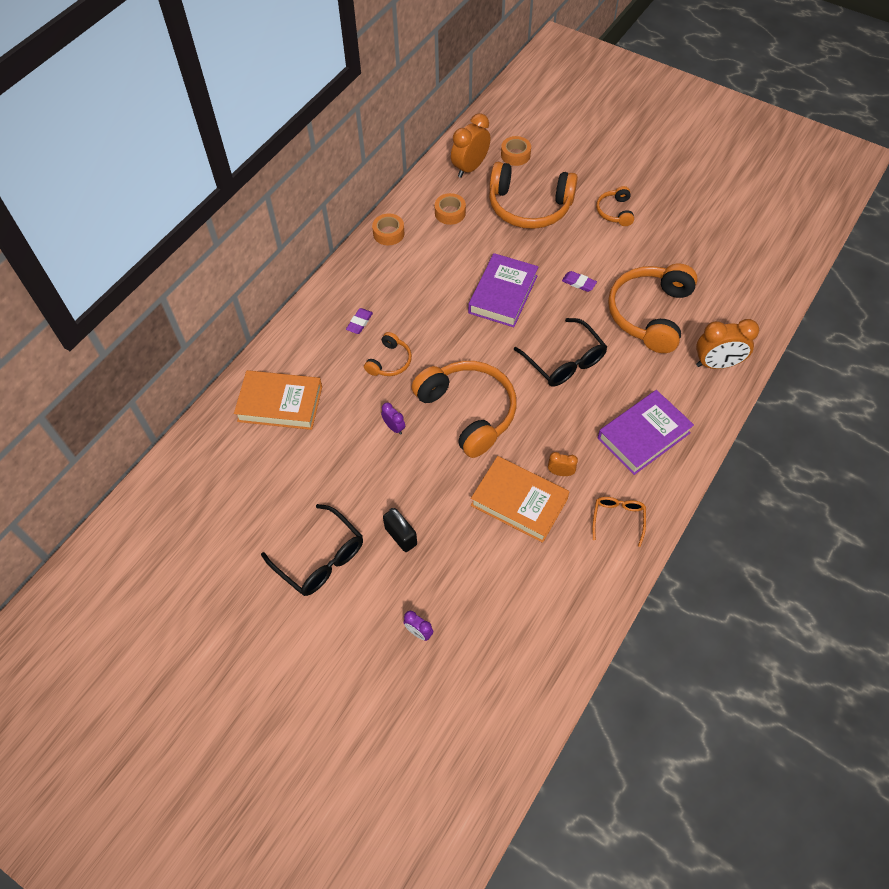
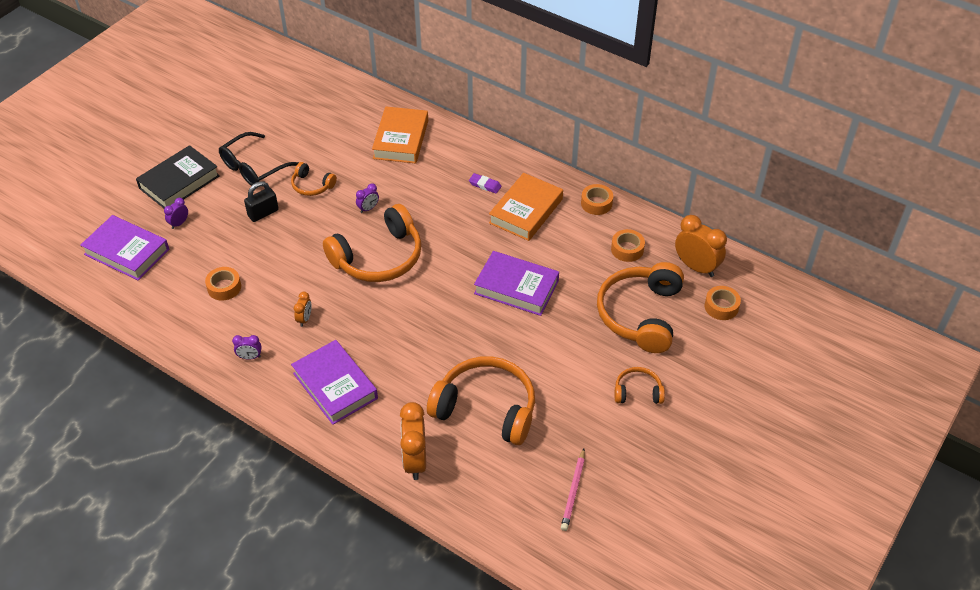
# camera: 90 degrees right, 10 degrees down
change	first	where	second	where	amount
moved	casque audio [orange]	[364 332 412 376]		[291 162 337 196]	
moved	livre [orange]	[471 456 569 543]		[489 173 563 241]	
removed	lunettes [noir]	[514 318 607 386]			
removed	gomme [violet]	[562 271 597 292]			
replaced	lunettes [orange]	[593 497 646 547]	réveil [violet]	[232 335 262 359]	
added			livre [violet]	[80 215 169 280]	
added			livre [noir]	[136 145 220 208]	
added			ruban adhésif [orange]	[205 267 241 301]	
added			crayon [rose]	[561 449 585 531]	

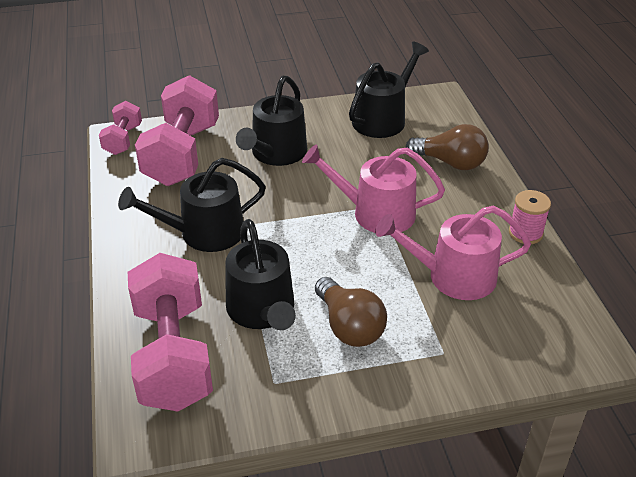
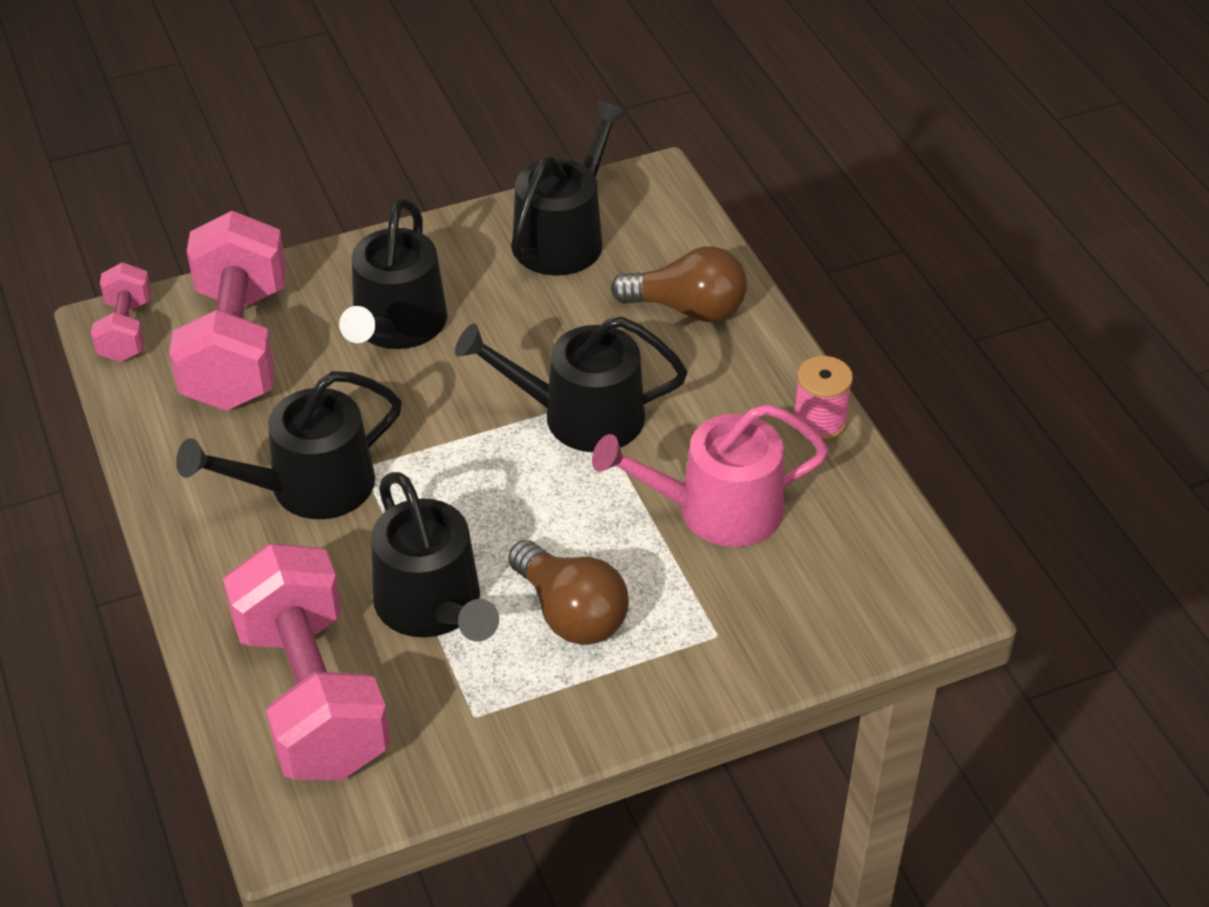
# camera: 10 degrees left, 5 degrees up
change	first	where	second	where	amount
recoloured	arrosoir [rose]	[302 144 445 233]	arrosoir [noir]	[455 317 687 452]	

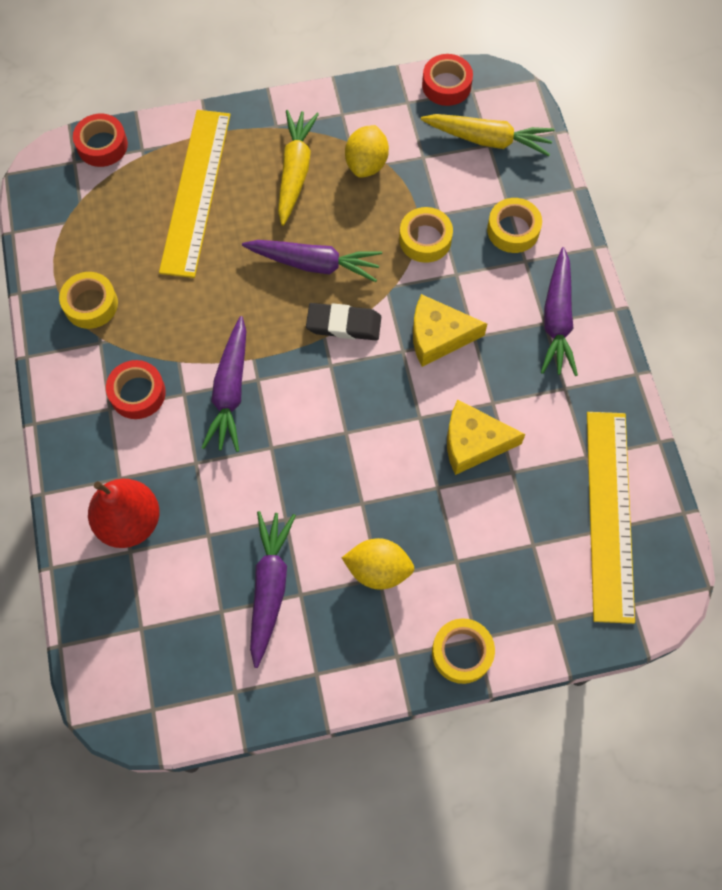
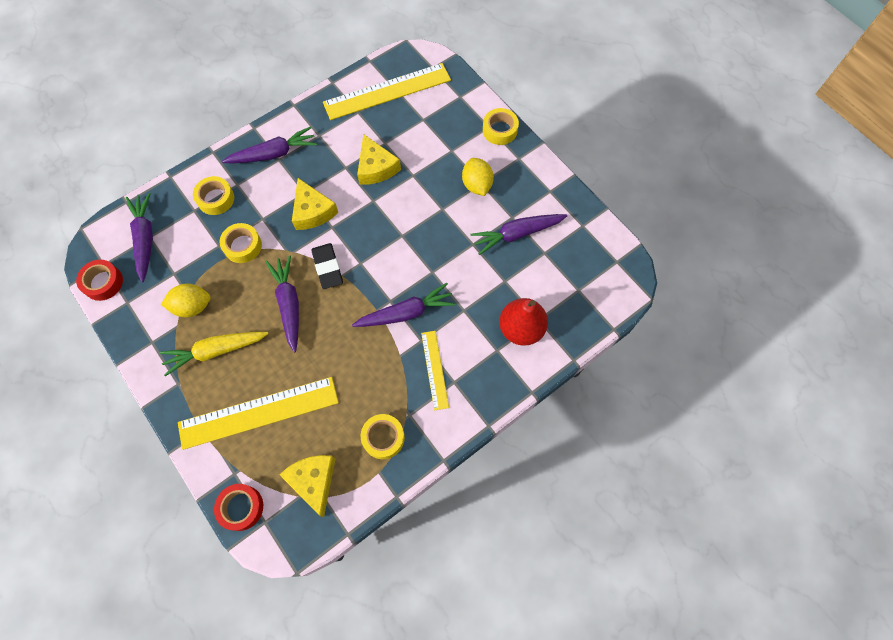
# camera: 115 degrees left, 0 degrees up
change	first	where	second	where	amount
replaced	ruban adhésif [rouge]	[106 360 166 419]	règle [jaune]	[421 331 449 410]	
recoloured	carotte [jaune]	[421 114 555 156]	carotte [violet]	[126 193 153 282]	
added			fromage [jaune]	[279 455 335 517]	

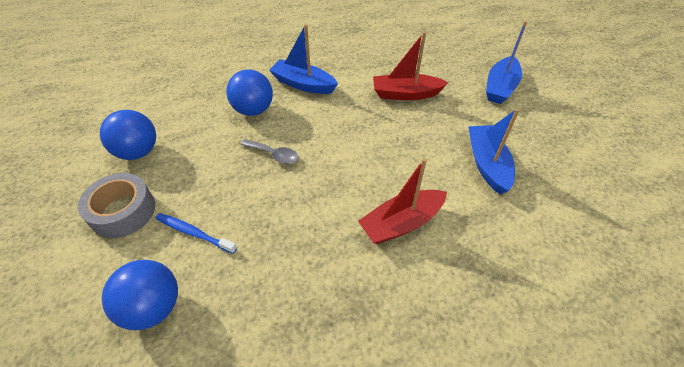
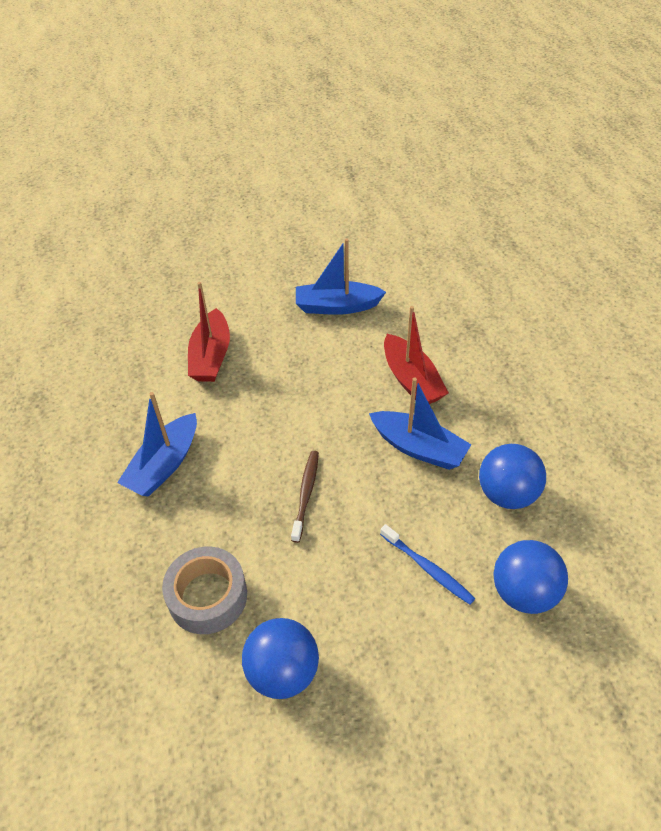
# camera: 85 degrees left, 0 degrees up
change	first	where	second	where	amount
moved	ruban adhésif [gris]	[78 173 155 238]		[162 546 247 634]	
turned	brosse à dents [bleu]	[156 213 237 254]		[380 524 475 605]	75 degrees counterclockwise
moved	balle [bleu]	[226 69 273 116]		[479 444 546 509]	
replaced	cuillère [gris]	[241 139 299 164]	brosse à dents [marron]	[291 451 319 543]	
moved	bateau [bleu]	[486 21 527 104]		[369 378 472 470]	

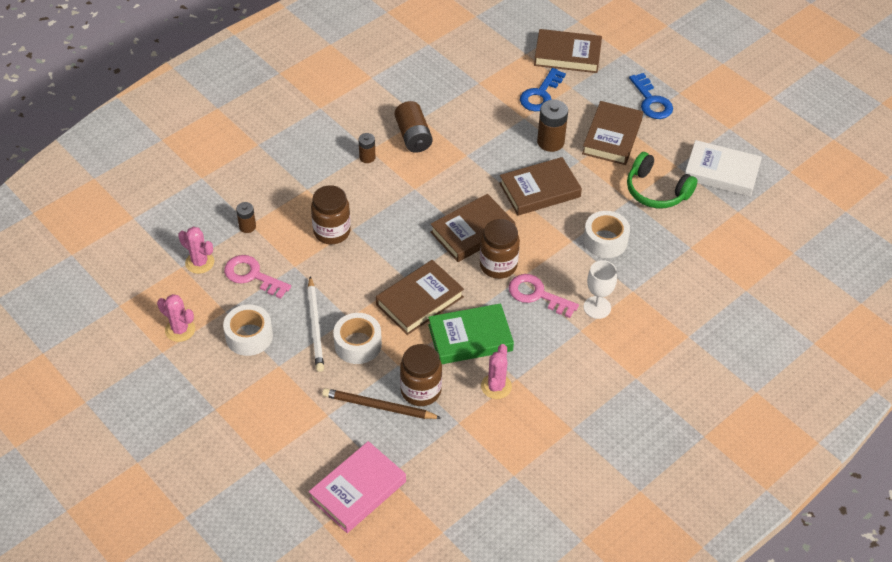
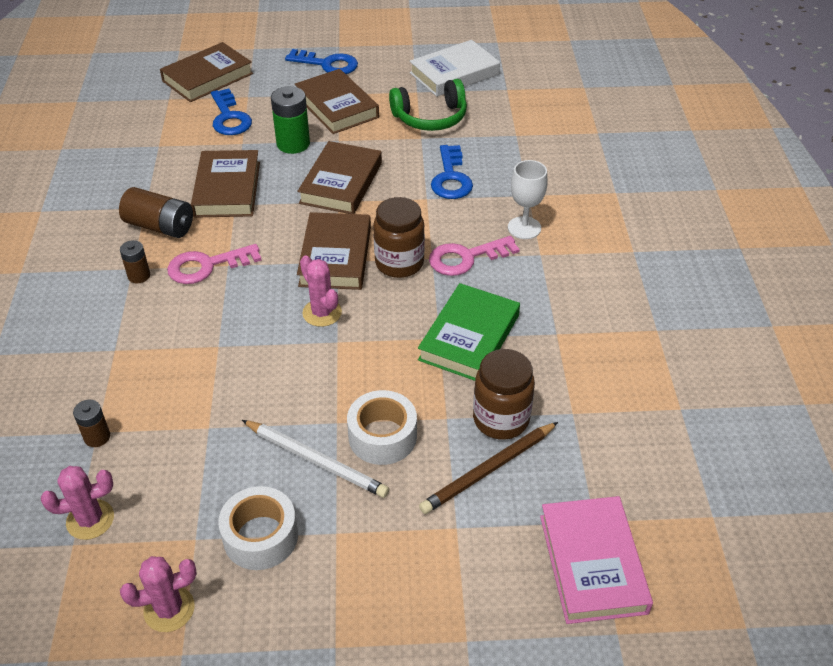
# camera: 50 degrees left, 5 degrees down
change	first	where	second	where	amount
moved	clé [rose]	[224 255 291 299]		[167 244 262 284]	
removed	bocal [marron]	[311 185 351 244]			
moved	livre [marron]	[376 260 464 335]		[191 150 260 218]	
moved	cactus [rose]	[481 344 512 399]		[300 255 342 327]	
recoloured	pile [marron]	[537 100 568 152]	pile [vert]	[271 86 310 154]	
replaced	ruban adhésif [blanc]	[583 211 630 258]	clé [bleu]	[431 145 473 199]	

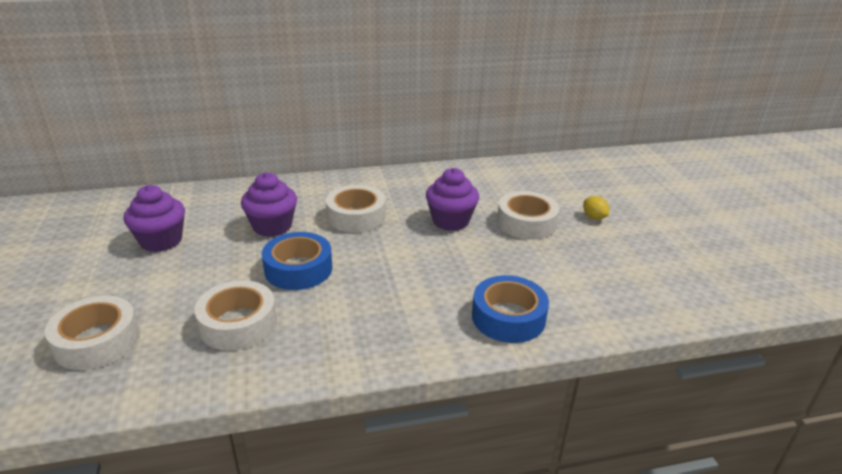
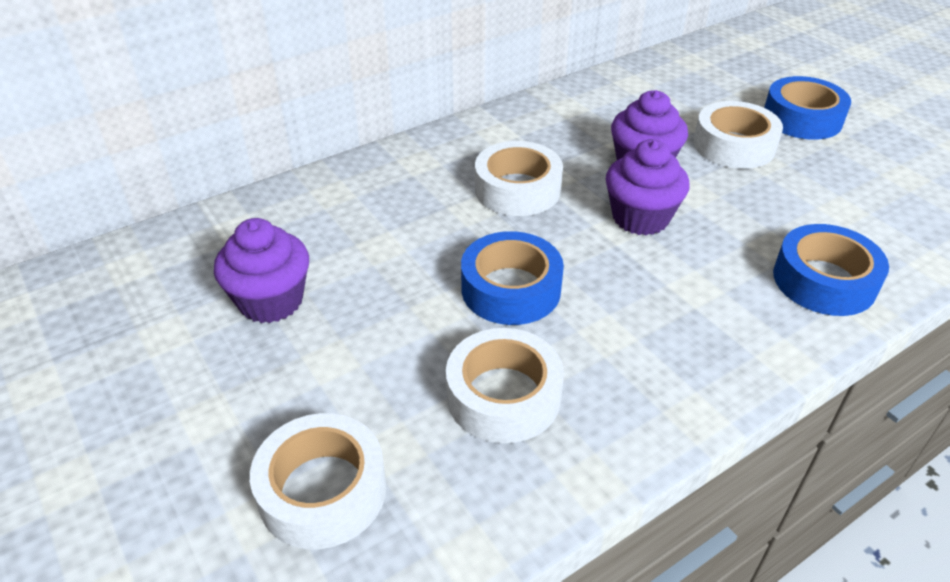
# camera: 20 degrees left, 10 degrees up
change	first	where	second	where	amount
moved	muffin [violet]	[241 172 297 237]		[606 139 690 235]	
replaced	citron [jaune]	[583 196 609 220]	ruban adhésif [bleu]	[764 76 851 140]	

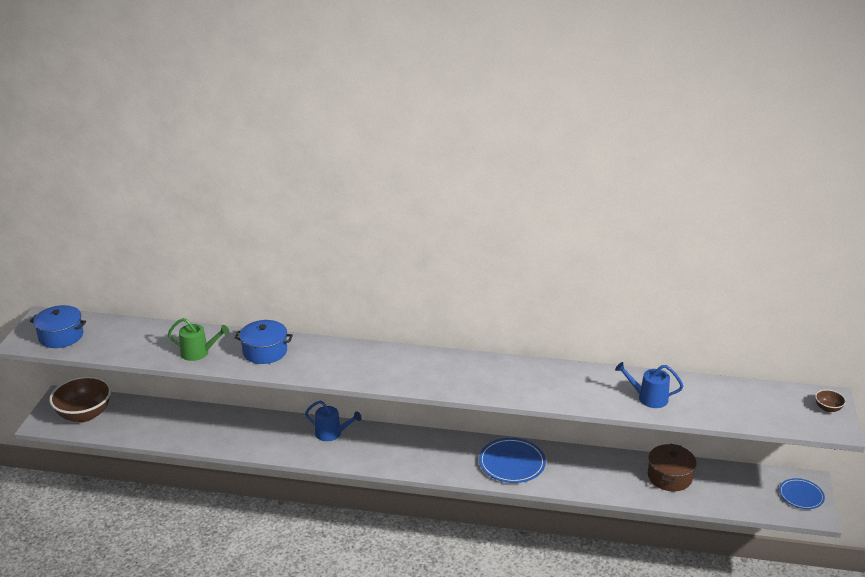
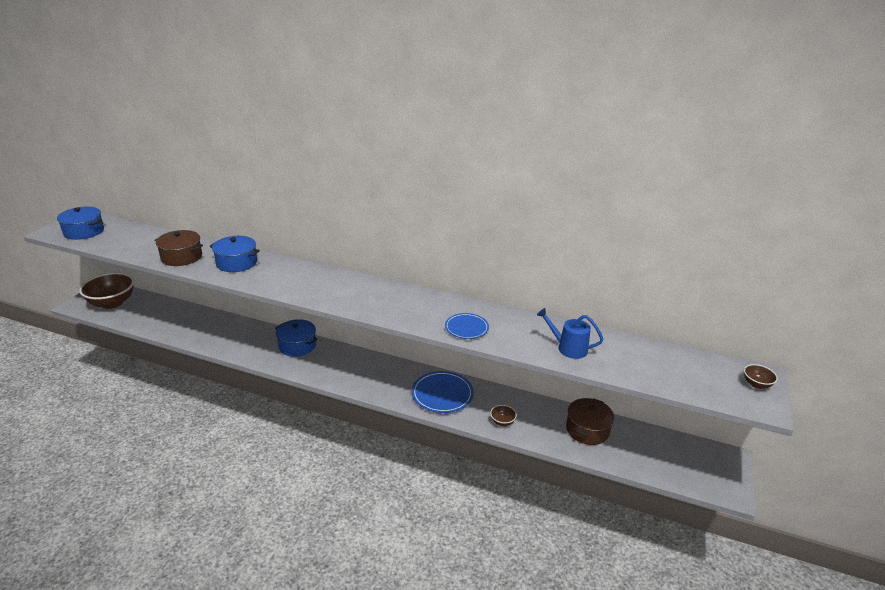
# camera: 10 degrees right, 0 degrees up
change	first	where	second	where	amount
replaced	arrosoir [vert]	[168 318 229 361]	marmite [marron]	[155 230 203 266]	
replaced	arrosoir [bleu]	[305 401 362 441]	marmite [bleu]	[275 319 317 357]	
moved	assiette [bleu]	[779 478 825 509]		[445 313 489 339]	
added			bol [marron]	[490 405 517 426]	

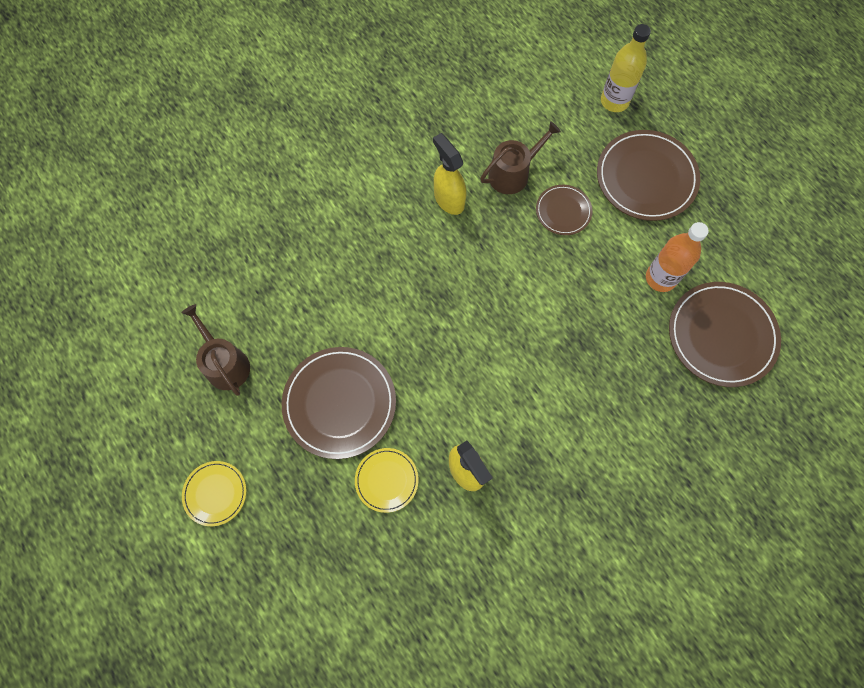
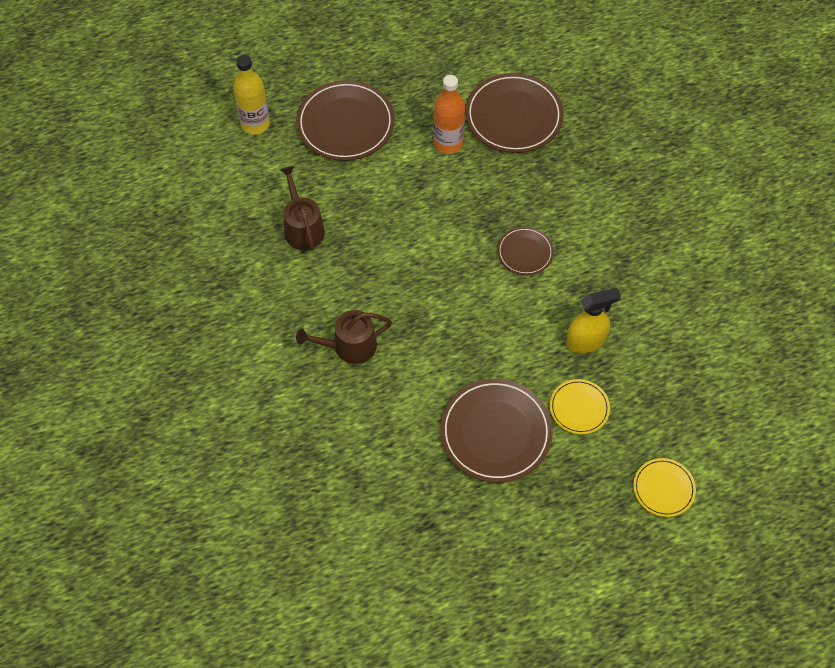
# camera: 75 degrees left, 10 degrees down
change	first	where	second	where	amount
moved	arrosoir [marron]	[181 304 250 396]		[296 310 392 364]	
moved	assiette [jaune]	[182 461 246 526]		[633 458 696 517]	
removed	vaporisateur [jaune]	[433 133 466 215]			
moved	assiette [marron]	[536 185 593 235]		[497 227 554 275]	

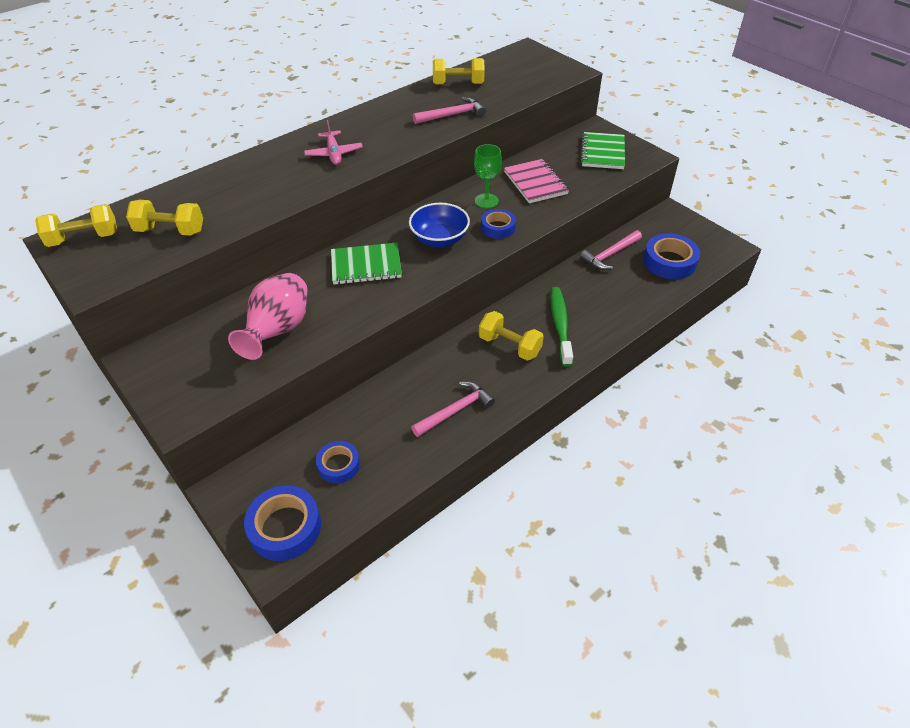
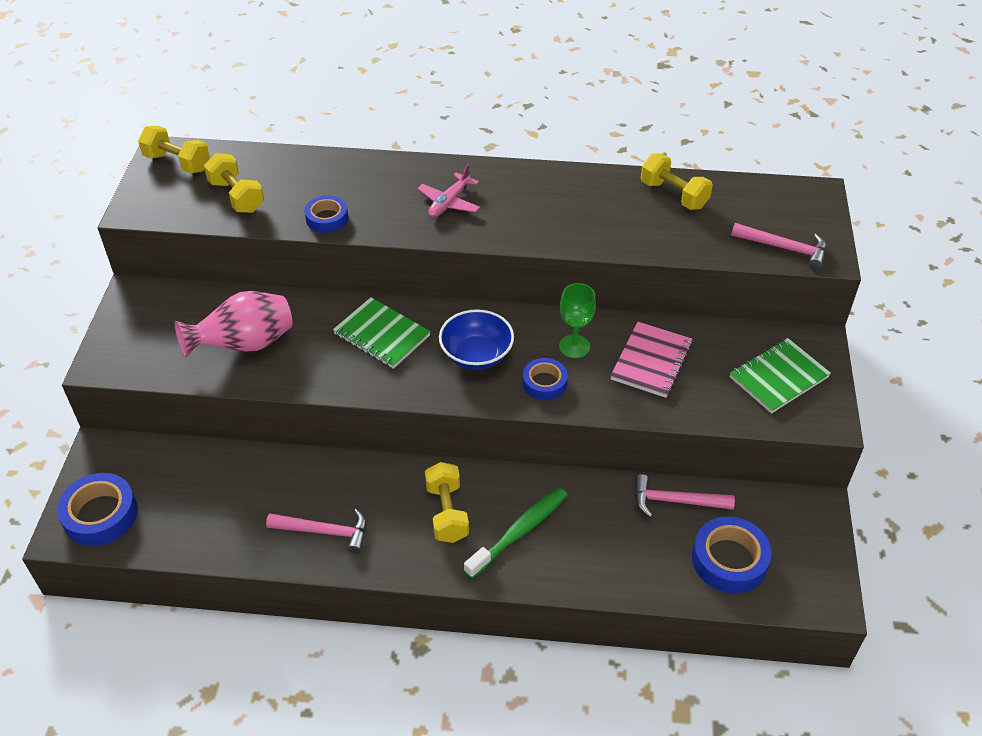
# camera: 45 degrees right, 0 degrees up
change	first	where	second	where	amount
moved	ruban adhésif [bleu]	[316 441 360 484]		[304 195 348 233]	
moved	marteau [rose]	[413 97 486 124]		[731 223 827 270]	

